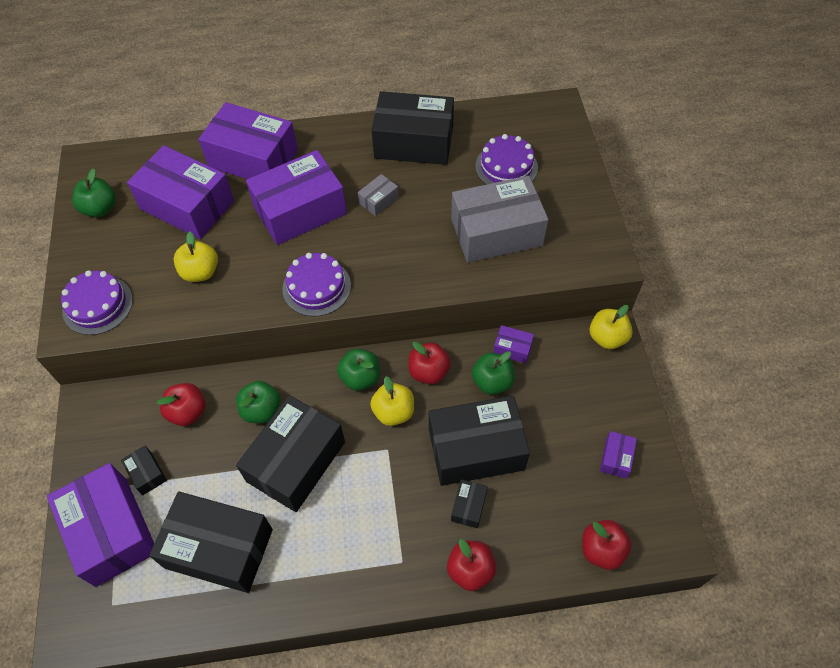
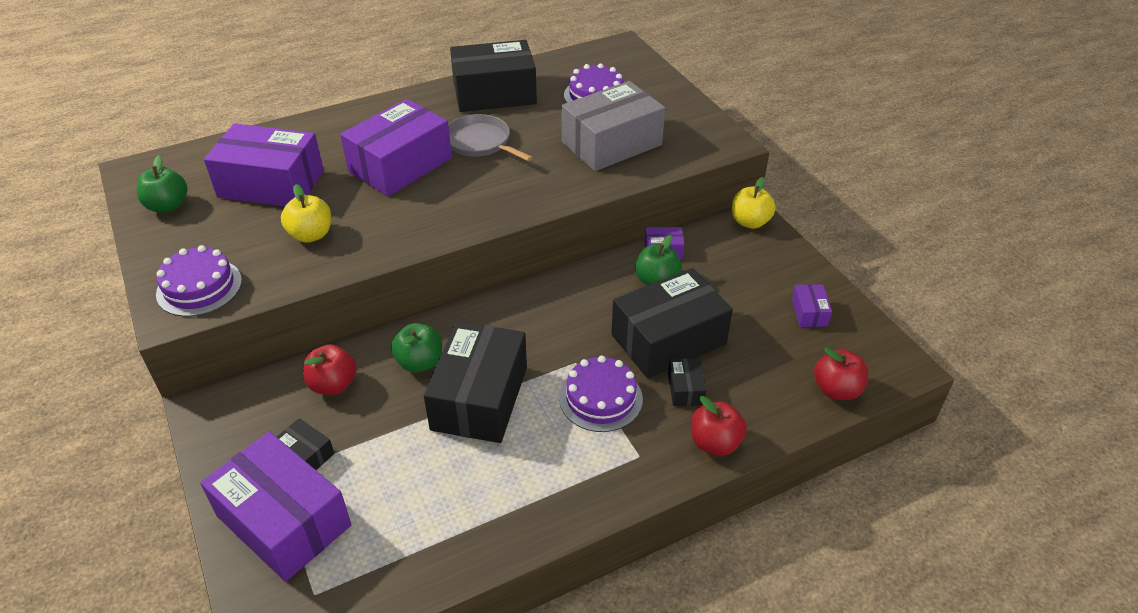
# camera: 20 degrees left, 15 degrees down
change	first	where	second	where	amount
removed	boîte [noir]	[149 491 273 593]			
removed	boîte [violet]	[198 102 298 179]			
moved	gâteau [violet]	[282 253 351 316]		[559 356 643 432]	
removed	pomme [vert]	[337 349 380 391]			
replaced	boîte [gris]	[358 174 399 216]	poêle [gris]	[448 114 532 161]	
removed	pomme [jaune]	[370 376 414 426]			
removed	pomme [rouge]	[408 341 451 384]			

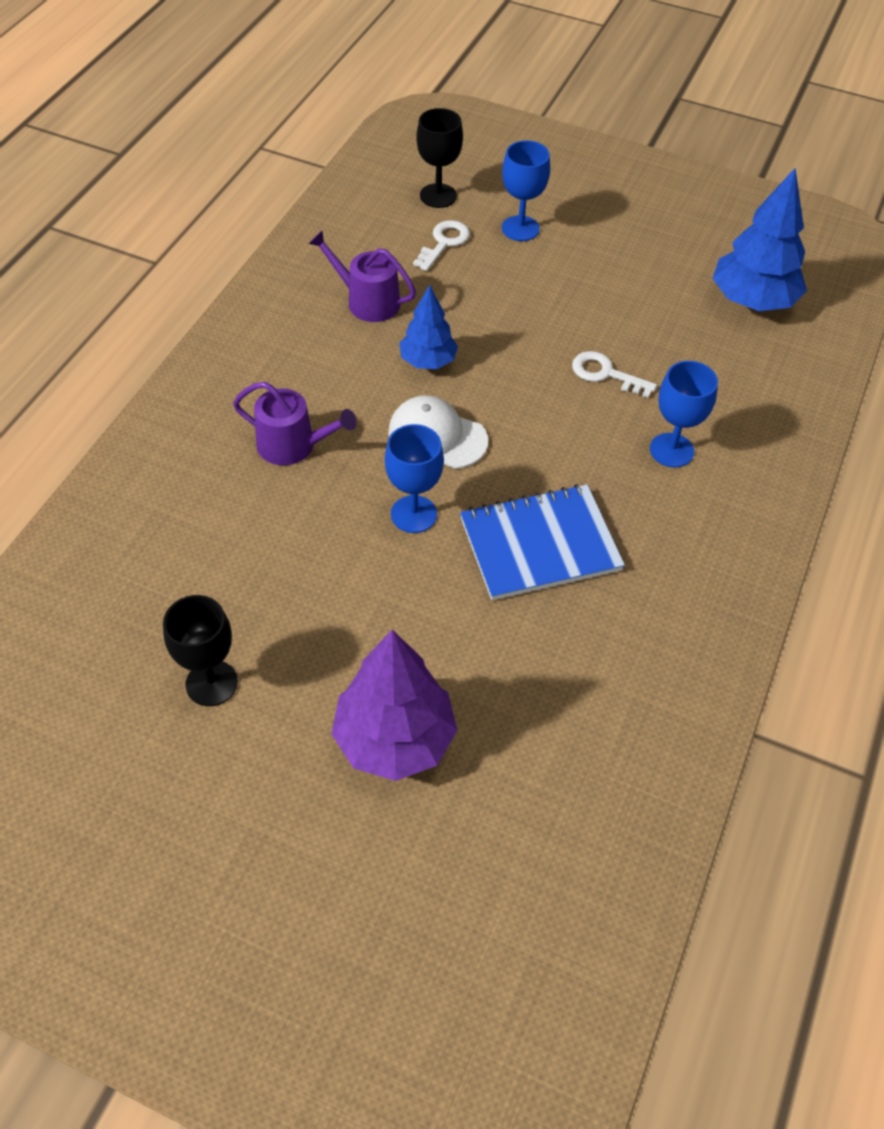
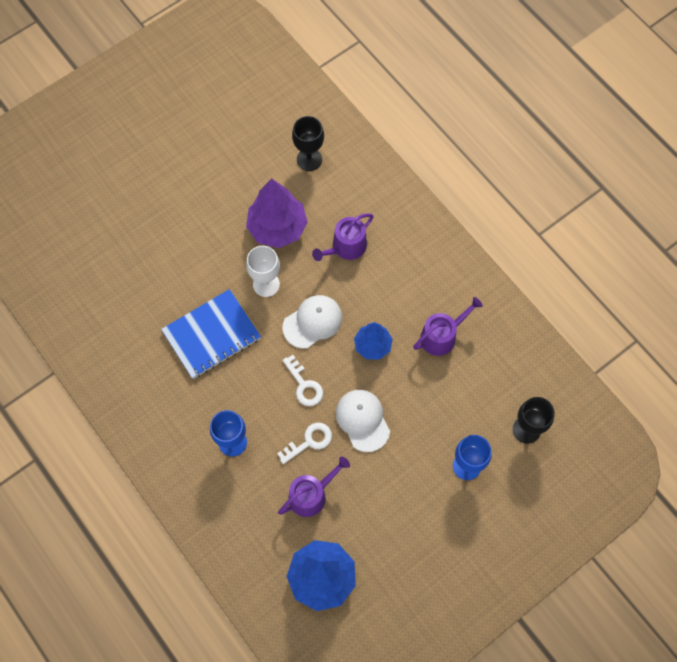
# camera: 120 degrees right, 15 degrees up
change	first	where	second	where	amount
moved	verre à pied [noir]	[163 595 238 706]		[292 116 324 171]	
moved	arbre [violet]	[331 630 457 781]		[246 178 308 248]	
recoloured	verre à pied [bleu]	[385 424 444 533]	verre à pied [blanc]	[246 246 280 297]	
moved	clé [blanc]	[413 220 470 271]		[283 355 323 406]	
turned	carnet [bleu]	[460 484 625 600]		[161 289 261 379]	45 degrees clockwise
added			arrosoir [violet]	[278 456 350 517]	
added			casquette [blanc]	[336 390 390 452]	

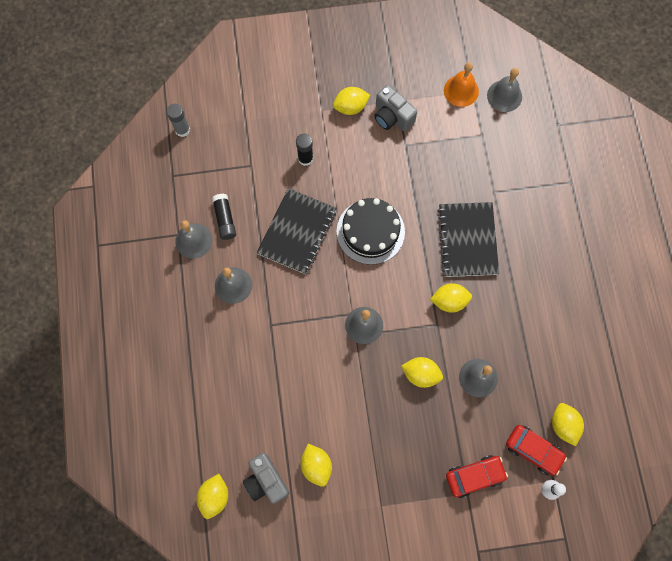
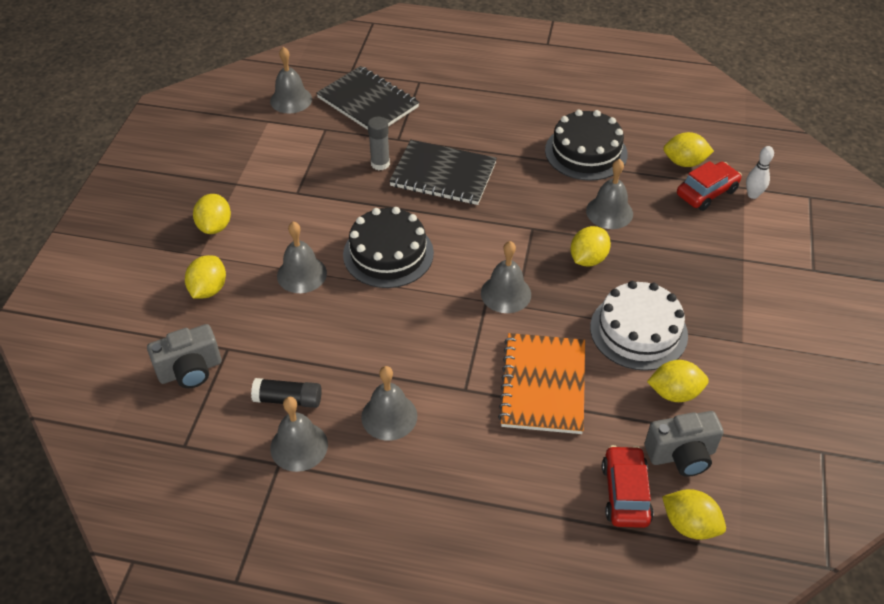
# camera: 70 degrees left, 25 degrees down
change	first	where	second	where	amount
moved	bâton de colle [gris]	[167 104 190 137]		[368 117 390 170]	
moved	carnet [noir]	[257 188 336 274]		[316 66 419 130]	
removed	bâton de colle [noir]	[296 134 313 166]			
moved	appareil photo [gris]	[374 85 417 131]		[147 324 221 388]	
moved	citron [jaune]	[430 283 472 313]		[185 255 226 299]	
removed	cloche [orange]	[444 62 479 107]			
moved	voiture [rouge]	[446 455 508 498]		[602 445 654 528]	
added			cloche [gris]	[277 222 327 293]	
added			carnet [orange]	[498 333 585 434]	
added			gâteau [noir]	[545 110 628 181]	
added			gâteau [blanc]	[590 281 688 371]	

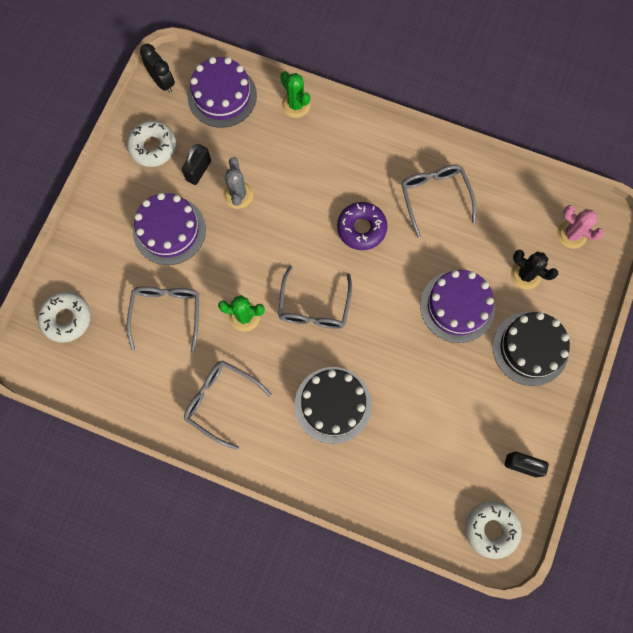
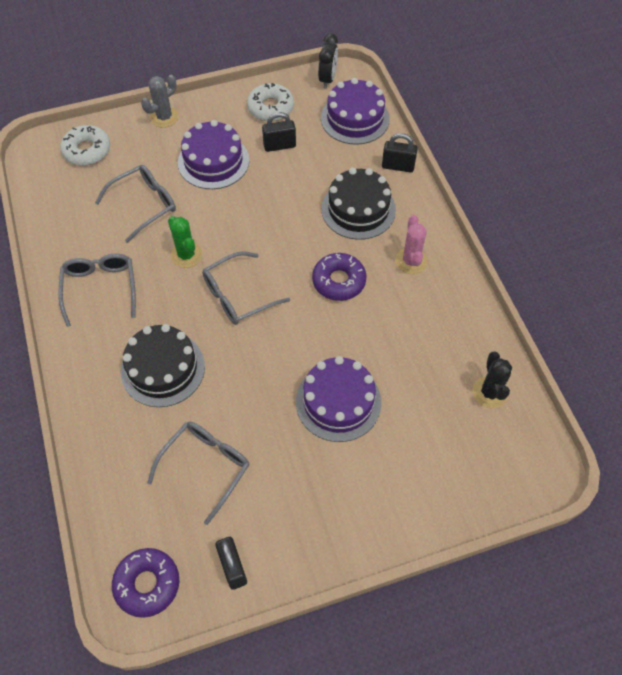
# camera: 50 degrees right, 15 degrees down
change	first	where	second	where	amount
moved	cactus [gris]	[223 157 253 209]		[141 75 179 128]	
replaced	cactus [vert]	[280 71 310 118]	cadenas [noir]	[382 133 418 172]	
moved	lunettes [gris]	[401 164 476 238]		[147 422 249 525]	
recoloured	beignet [blanc]	[465 501 522 559]	beignet [violet]	[112 548 179 618]	
moved	gâteau [noir]	[493 312 570 386]		[322 168 396 240]	
moved	cactus [noir]	[511 250 558 290]		[473 352 512 408]	
moved	cactus [rose]	[557 205 604 249]		[395 215 427 274]	

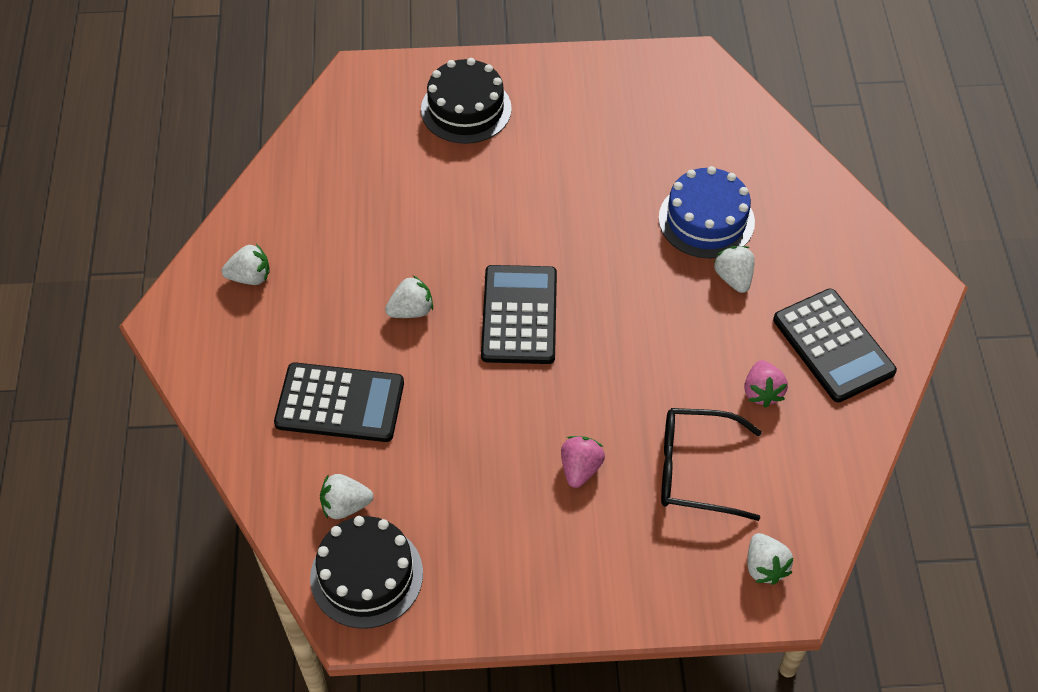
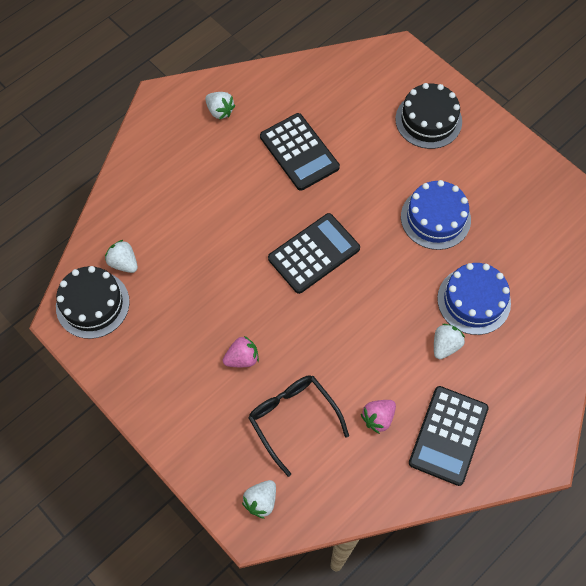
# camera: 50 degrees right, 10 degrees up
change	first	where	second	where	amount
moved	calculatrice [noir]	[274 362 404 442]		[260 113 340 191]	
removed	fraise [blanc]	[385 275 433 318]			
added			gâteau [bleu]	[401 180 471 250]	

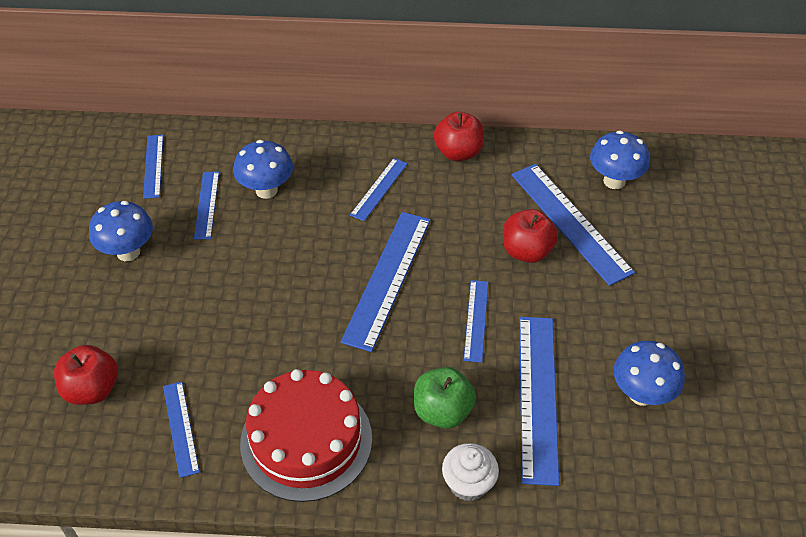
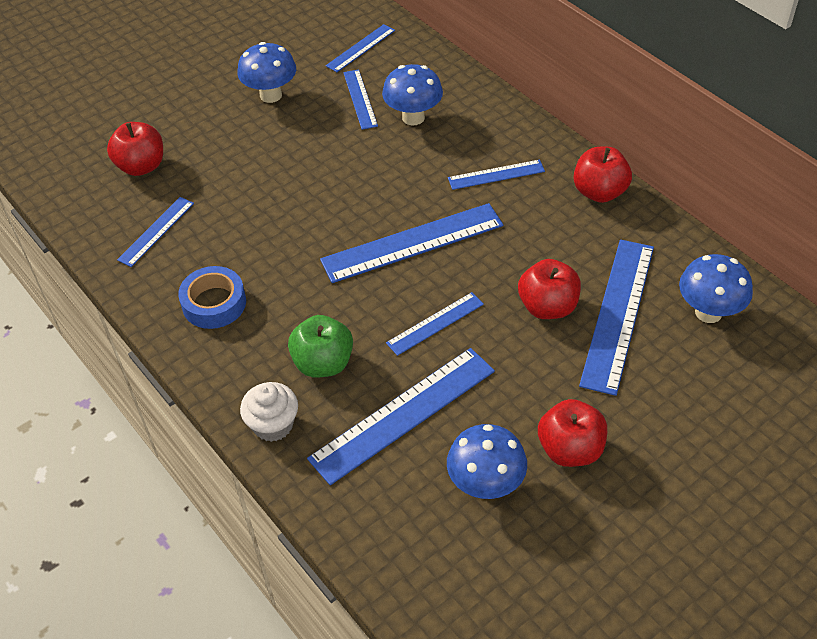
# camera: 50 degrees right, 0 degrees up
change	first	where	second	where	amount
turned	règle [bleu]	[194 172 219 240]		[343 69 378 130]	60 degrees counterclockwise
replaced	gâteau [rouge]	[240 369 372 502]	ruban adhésif [bleu]	[178 266 246 329]	
added			pomme [rouge]	[538 399 607 467]	

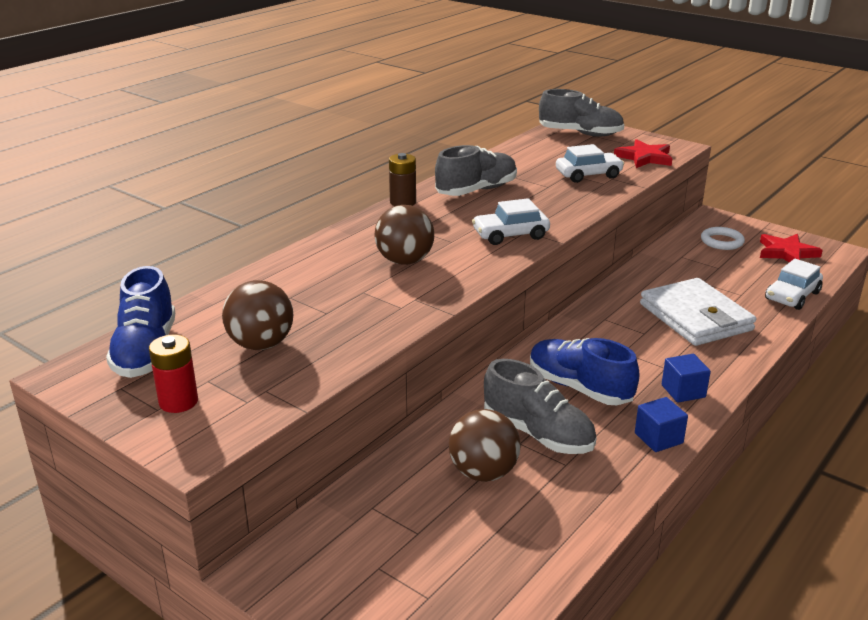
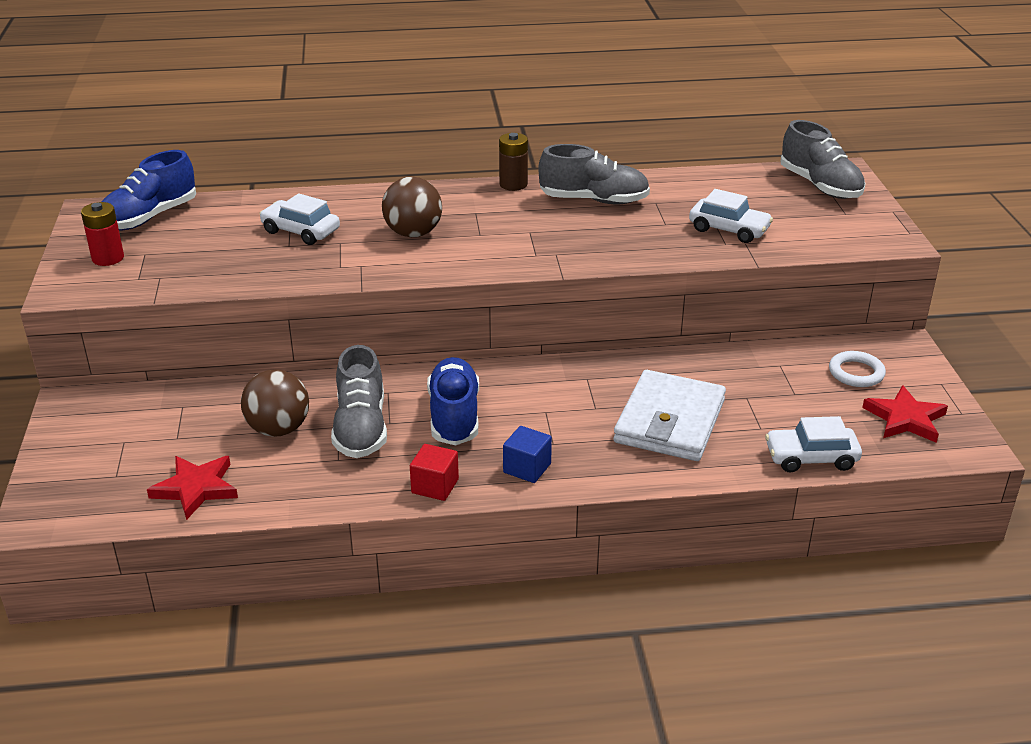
# camera: 45 degrees right, 5 degrees up
change	first	where	second	where	amount
removed	balle [marron]	[222 280 293 350]			
moved	voiture [blanc]	[472 198 550 245]		[259 193 340 245]	
moved	étoile [rouge]	[614 139 673 168]		[147 456 238 520]	
recoloured	cube [bleu]	[635 397 688 452]	cube [rouge]	[410 444 459 501]	

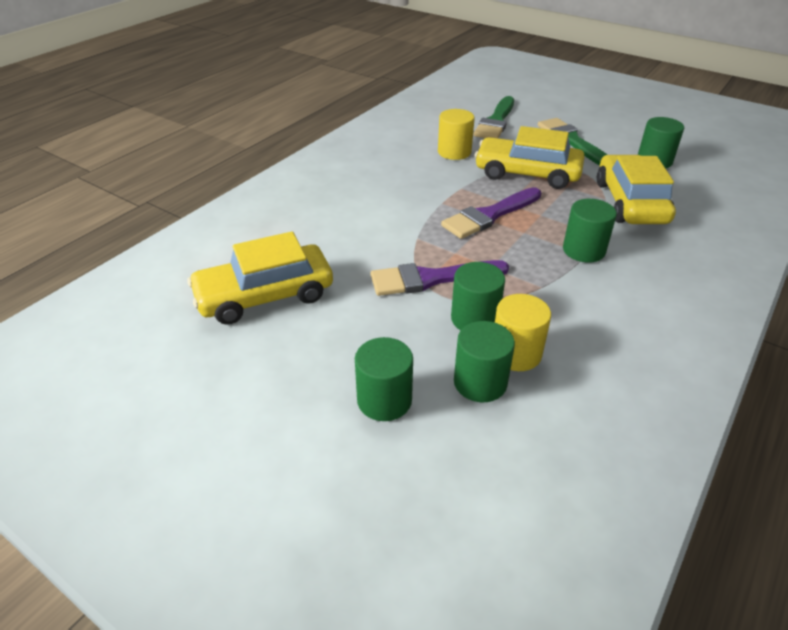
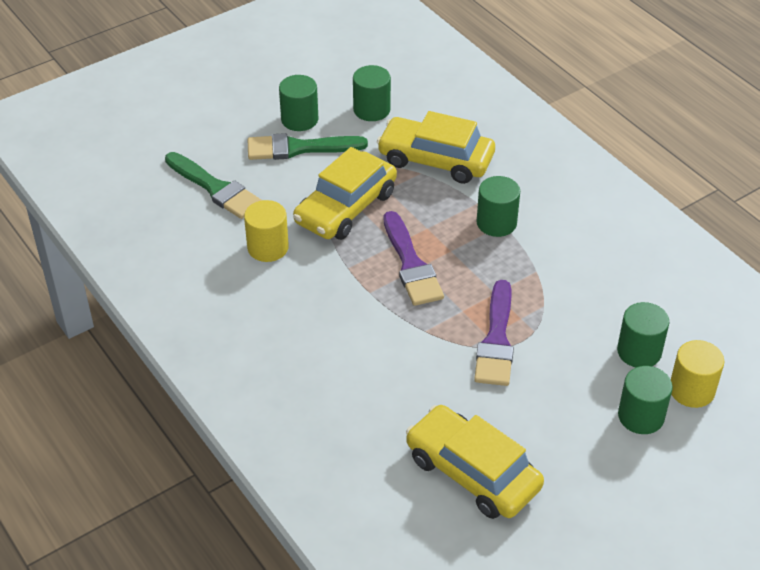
# camera: 70 degrees left, 5 degrees up
change	first	where	second	where	amount
turned	voiture [jaune]	[187 231 333 325]		[406 405 544 519]	135 degrees clockwise
moved	cylindre [vert]	[451 262 505 330]		[279 75 318 131]	
moved	cylindre [jaune]	[495 294 551 371]		[671 340 725 408]	

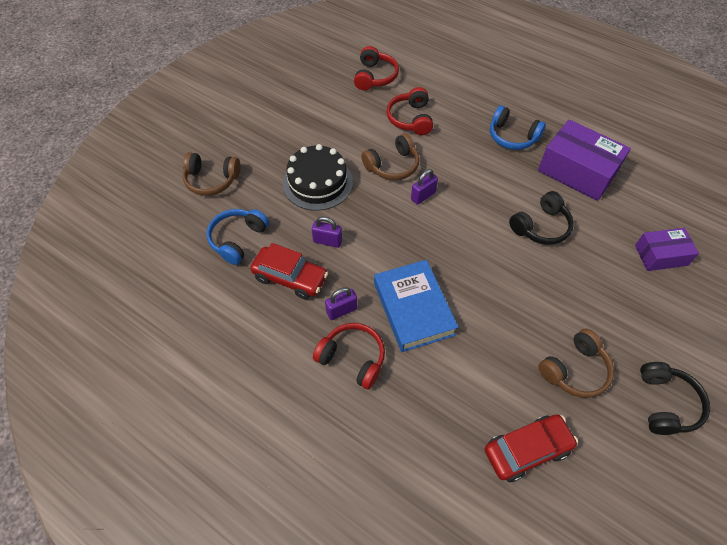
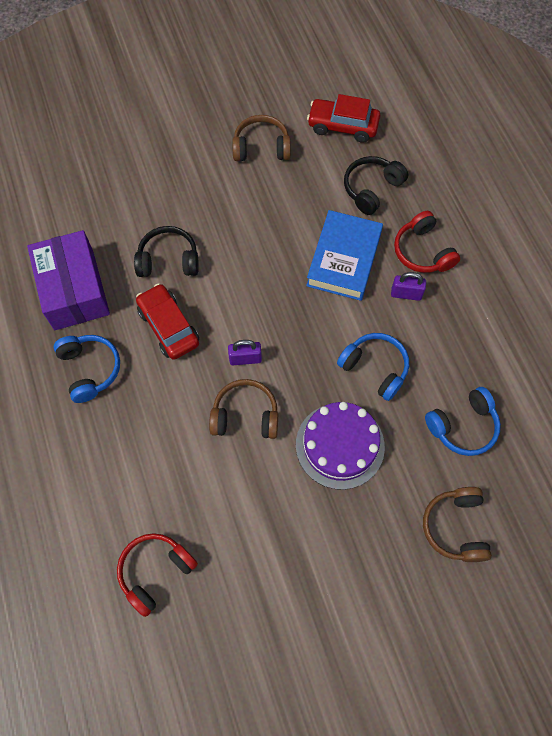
# camera: 145 degrees left, 10 degrees up
change	first	where	second	where	amount
turned	casque audio [marron]	[183 152 240 196]		[423 487 492 562]	135 degrees counterclockwise
moved	voiture [rouge]	[250 243 328 300]		[136 283 199 360]	
recoloured	gâteau [noir]	[283 144 353 211]	gâteau [violet]	[296 402 385 490]	
replaced	cadenas [violet]	[312 217 342 248]	casque audio [bleu]	[337 333 409 401]	
removed	casque audio [rouge]	[386 87 433 135]			
removed	boîte [violet]	[635 228 699 271]			
moved	casque audio [noir]	[640 362 710 435]		[344 156 408 215]	

